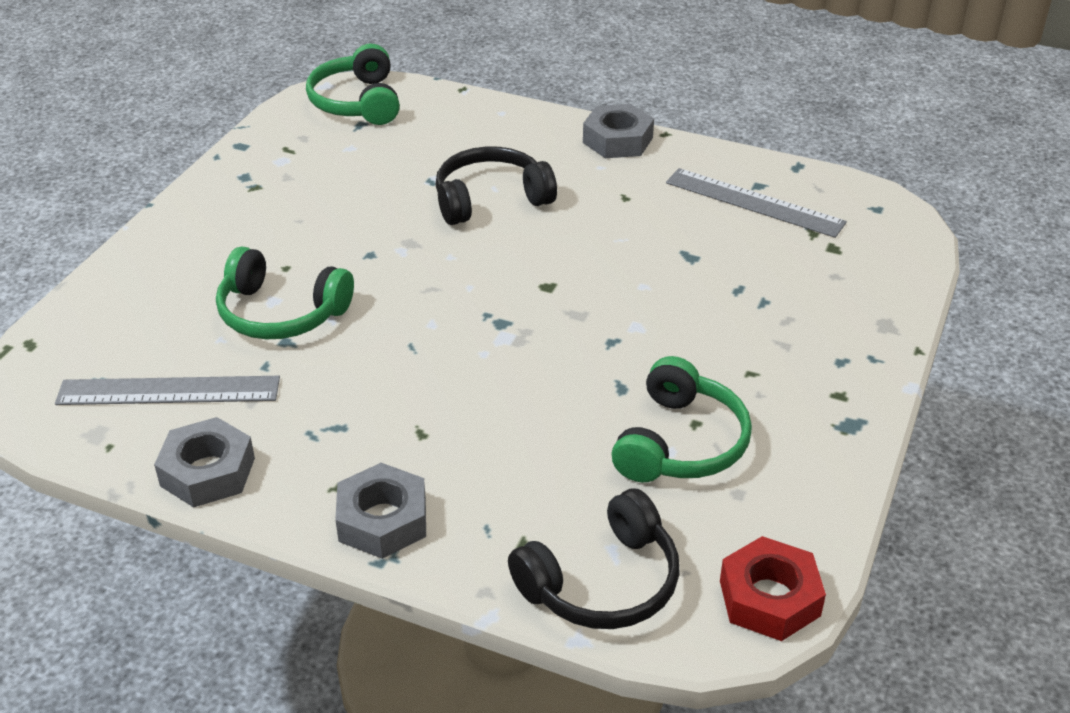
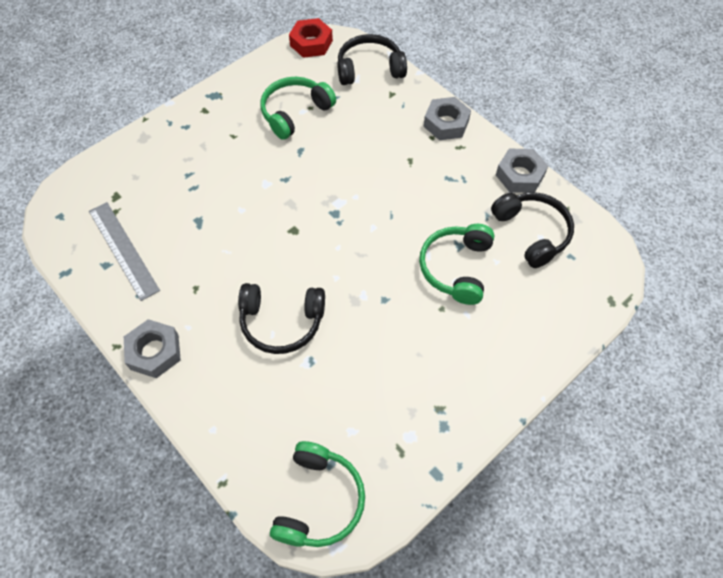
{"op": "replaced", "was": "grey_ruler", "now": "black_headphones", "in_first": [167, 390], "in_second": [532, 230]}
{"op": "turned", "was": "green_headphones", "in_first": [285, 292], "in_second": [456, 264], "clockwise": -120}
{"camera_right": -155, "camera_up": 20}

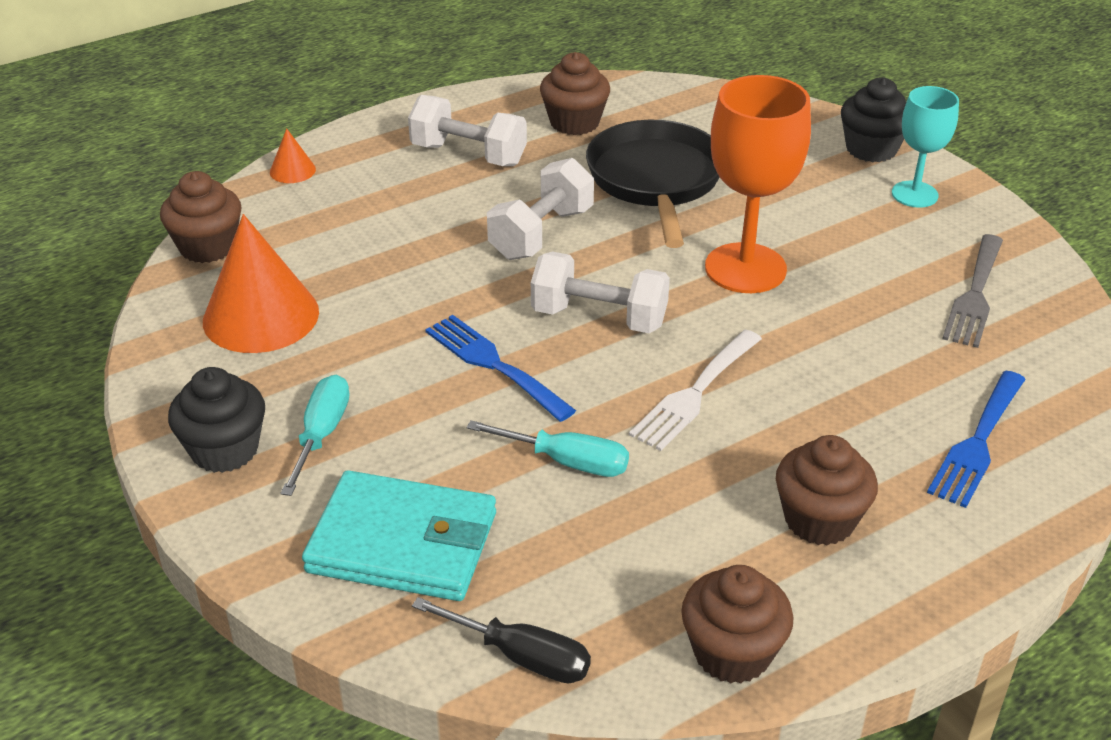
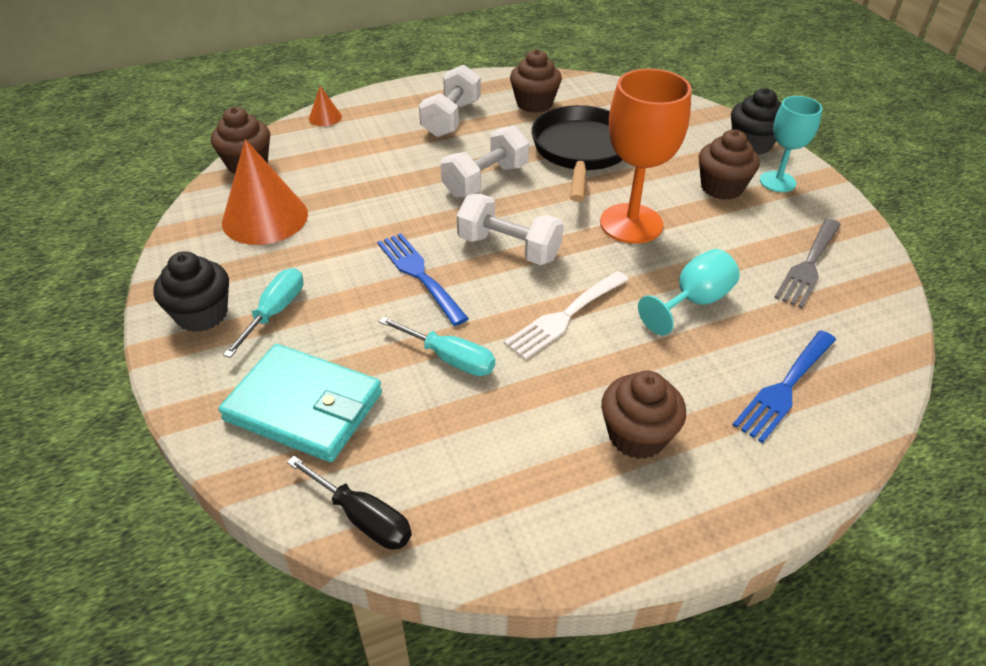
{"op": "added", "now": "turquoise_goblet", "in_second": [689, 292]}
{"op": "moved", "was": "brown_cupcake", "in_first": [737, 624], "in_second": [729, 165]}
{"op": "turned", "was": "white_dumbbell", "in_first": [467, 130], "in_second": [450, 101], "clockwise": 75}
{"camera_right": 10, "camera_up": 5}

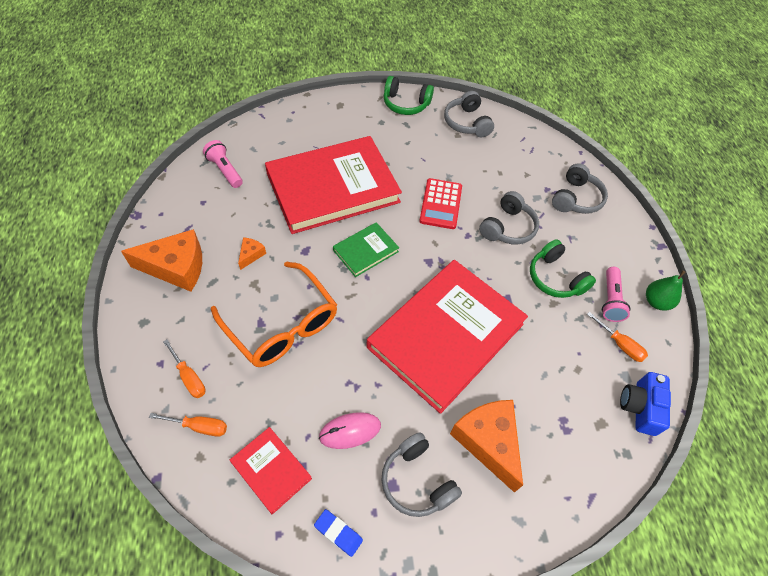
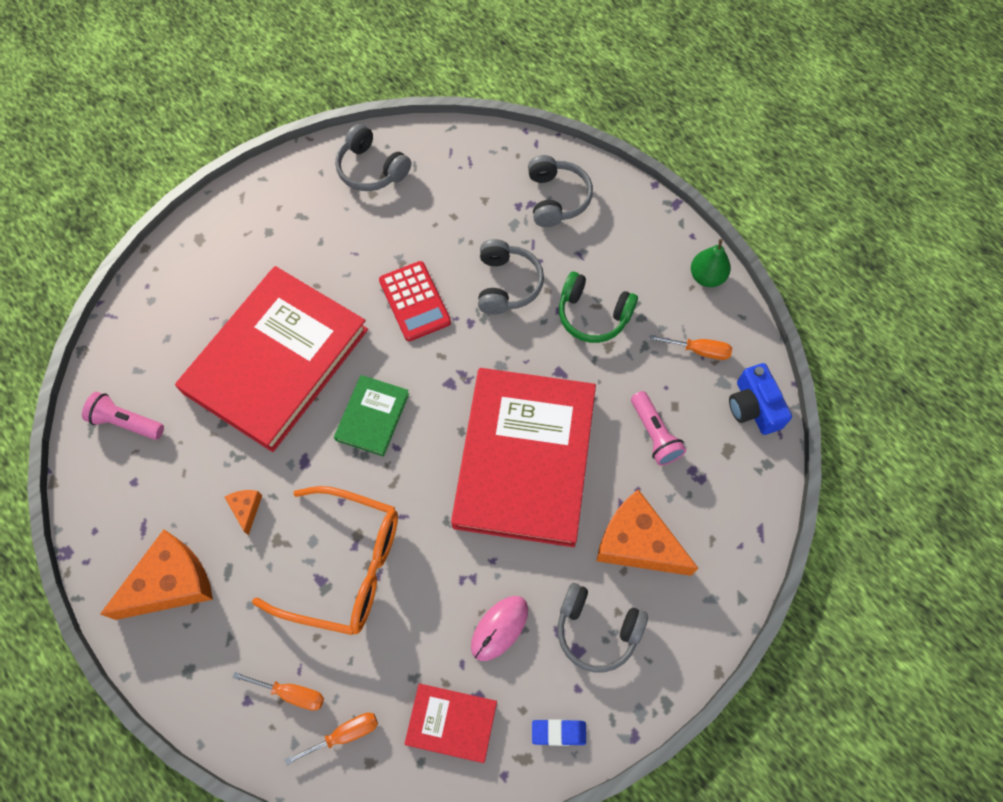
{"op": "removed", "was": "green_headphones", "in_first": [409, 95]}
{"op": "moved", "was": "pink_flashlight", "in_first": [616, 294], "in_second": [658, 428]}
{"camera_right": -30, "camera_up": 10}

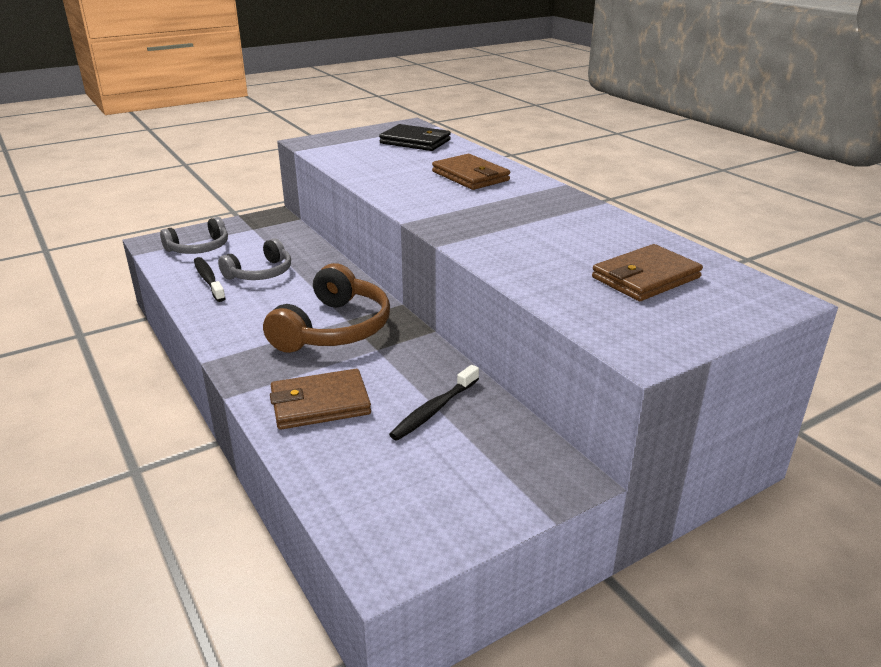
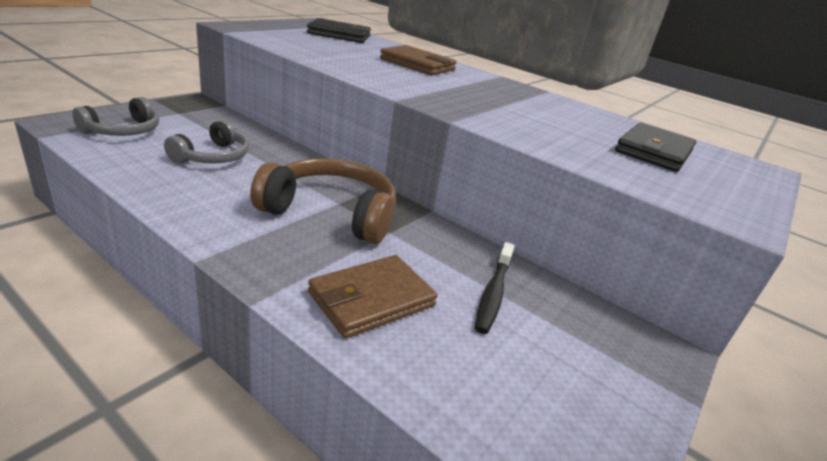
{"op": "removed", "was": "black_toothbrush", "in_first": [210, 279]}
{"op": "recoloured", "was": "brown_wallet", "now": "black_wallet", "in_first": [647, 272], "in_second": [656, 147]}
{"op": "turned", "was": "brown_headphones", "in_first": [326, 308], "in_second": [323, 201], "clockwise": -75}
{"camera_right": -25, "camera_up": 0}

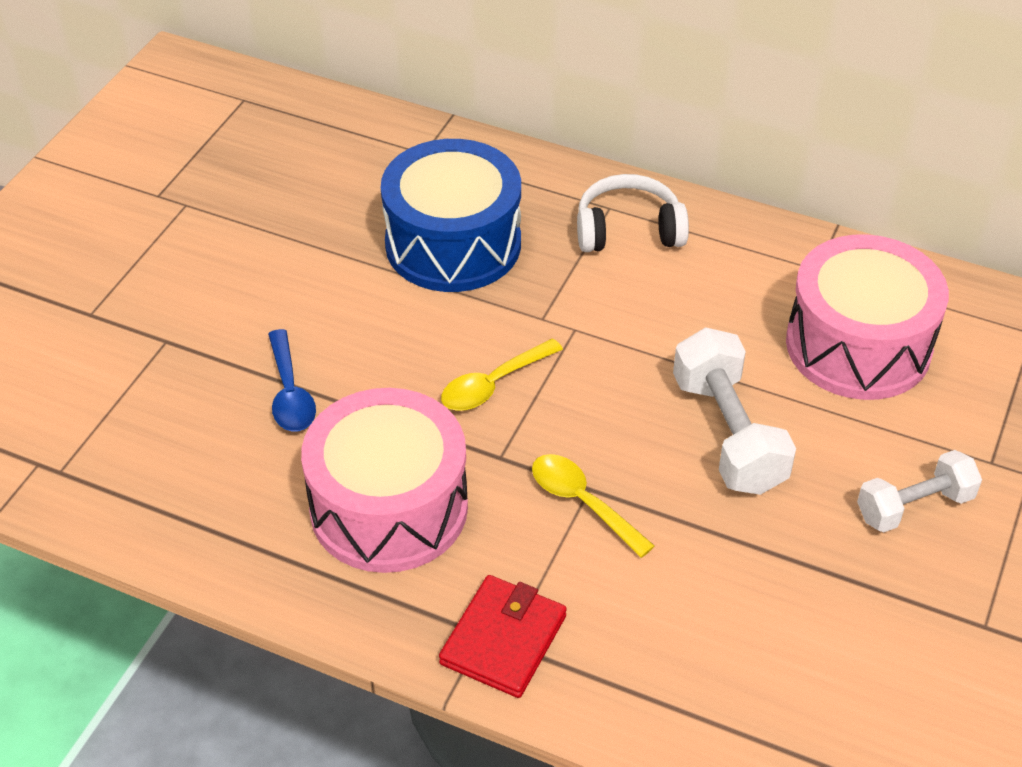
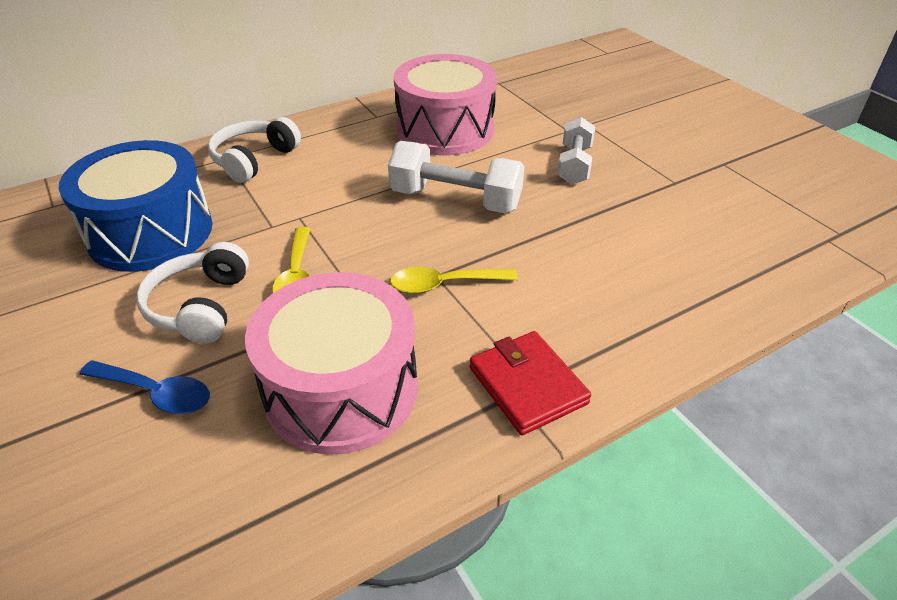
{"op": "added", "now": "white_headphones", "in_second": [192, 293]}
{"camera_right": -55, "camera_up": -5}

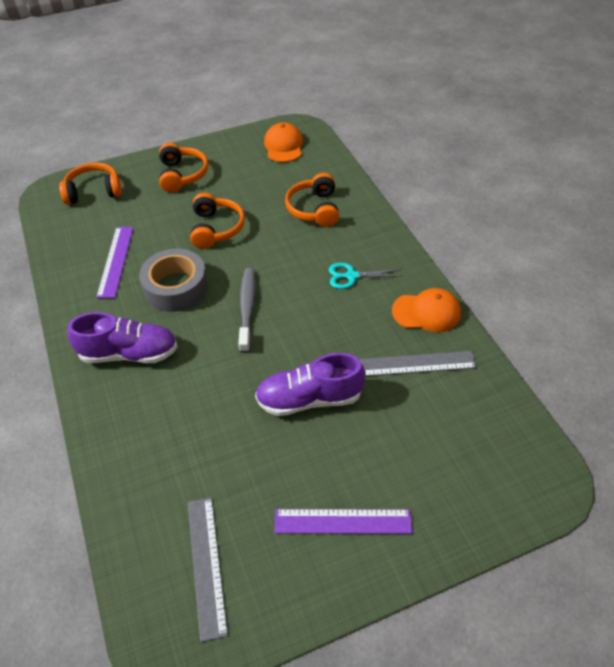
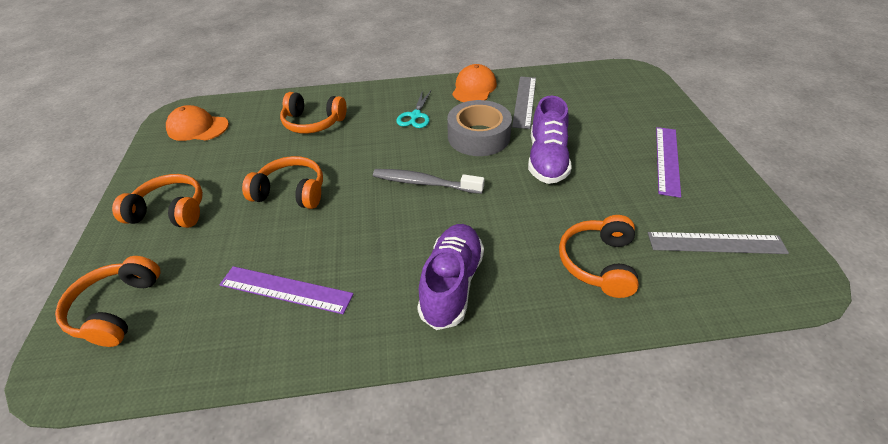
{"op": "added", "now": "orange_headphones", "in_second": [599, 256]}
{"op": "moved", "was": "grey_tape", "in_first": [173, 280], "in_second": [479, 128]}
{"camera_right": -75, "camera_up": -5}

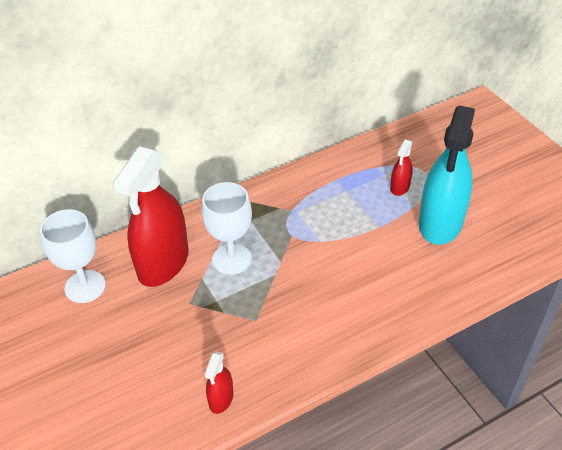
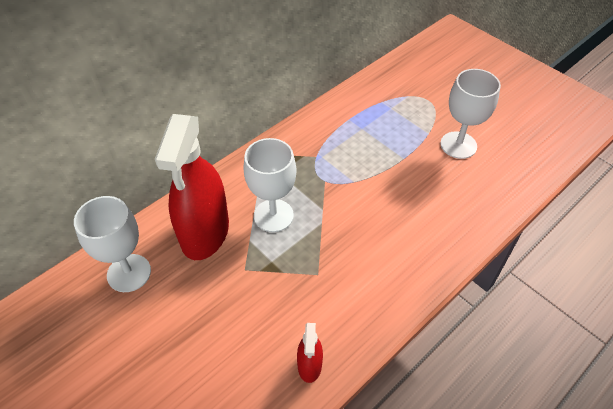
{"op": "removed", "was": "red_spray_bottle", "in_first": [401, 167]}
{"op": "replaced", "was": "turquoise_spray_bottle", "now": "white_goblet", "in_first": [447, 175], "in_second": [470, 114]}
{"camera_right": -15, "camera_up": 5}

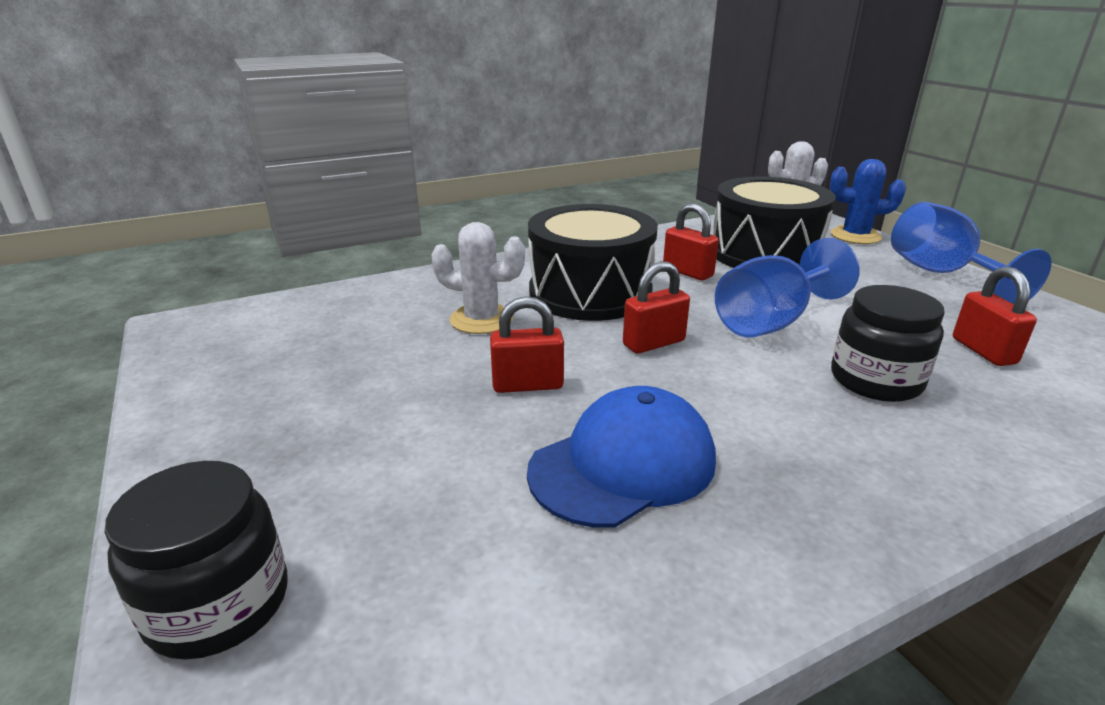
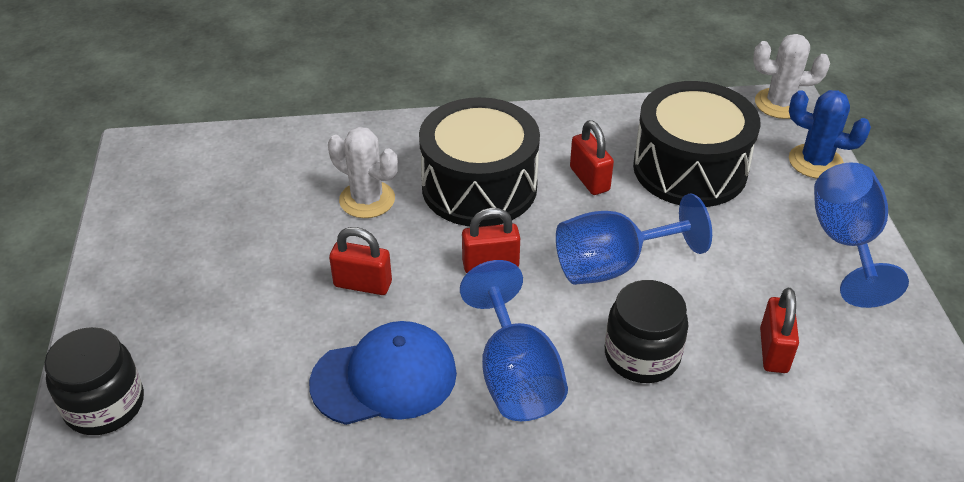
{"op": "added", "now": "blue_goblet", "in_second": [514, 340]}
{"camera_right": 20, "camera_up": 15}

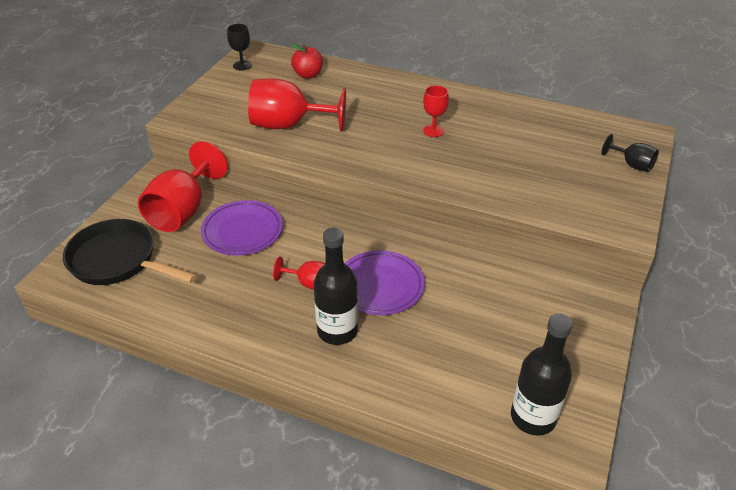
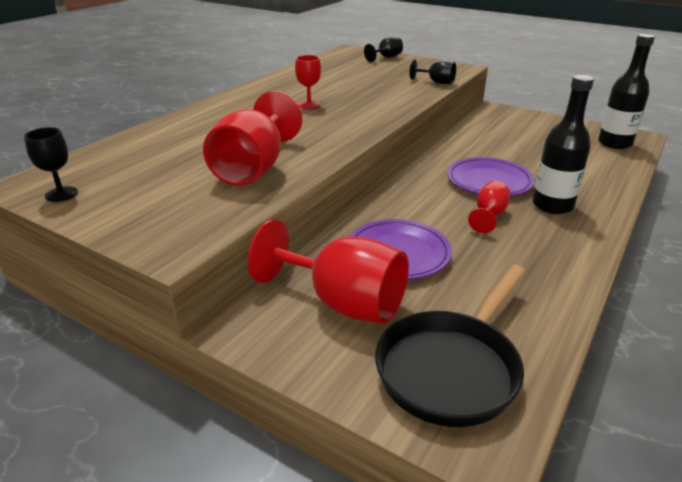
{"op": "removed", "was": "red_apple", "in_first": [307, 61]}
{"op": "added", "now": "black_goblet", "in_second": [433, 71]}
{"camera_right": -80, "camera_up": -10}

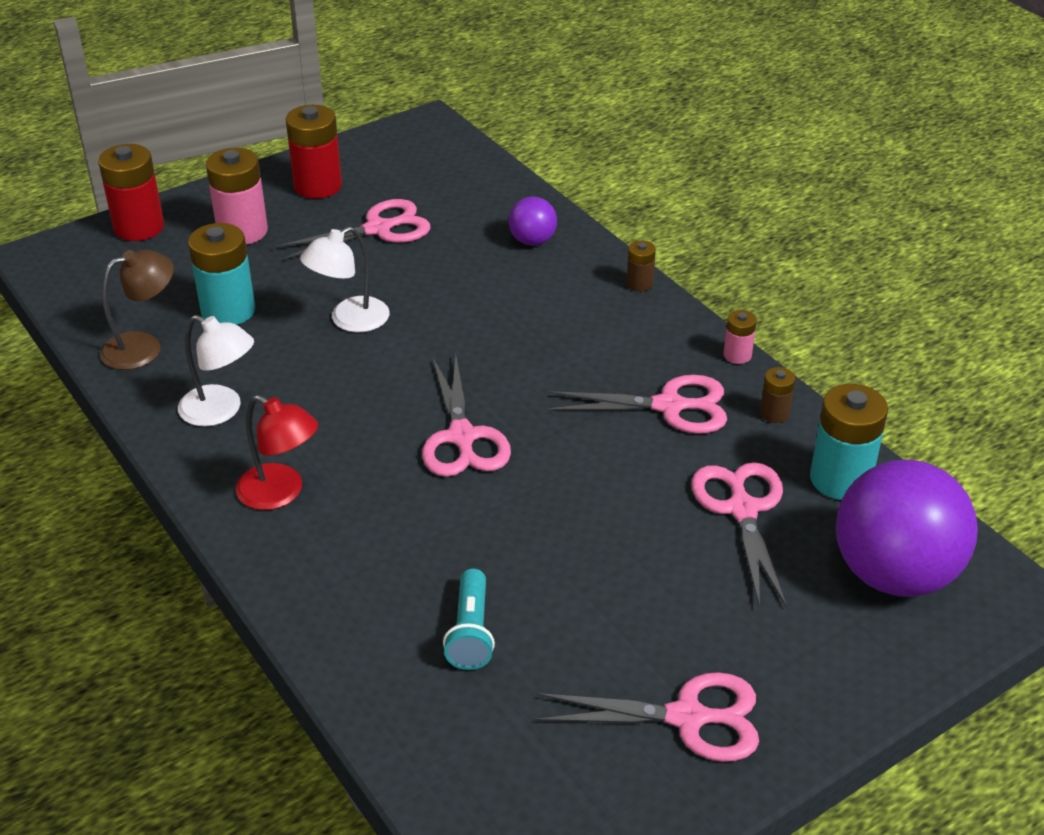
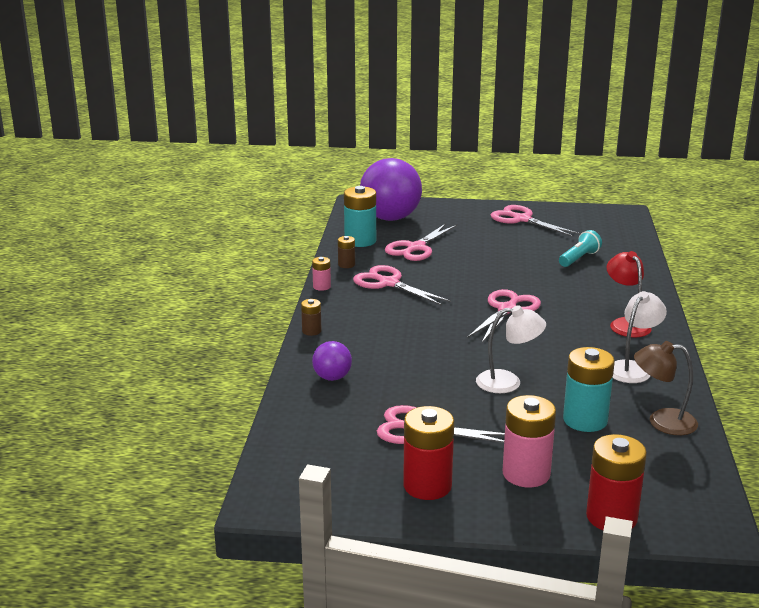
{"op": "turned", "was": "white_lamp", "in_first": [216, 370], "in_second": [640, 337], "clockwise": 60}
{"camera_right": -140, "camera_up": -15}

